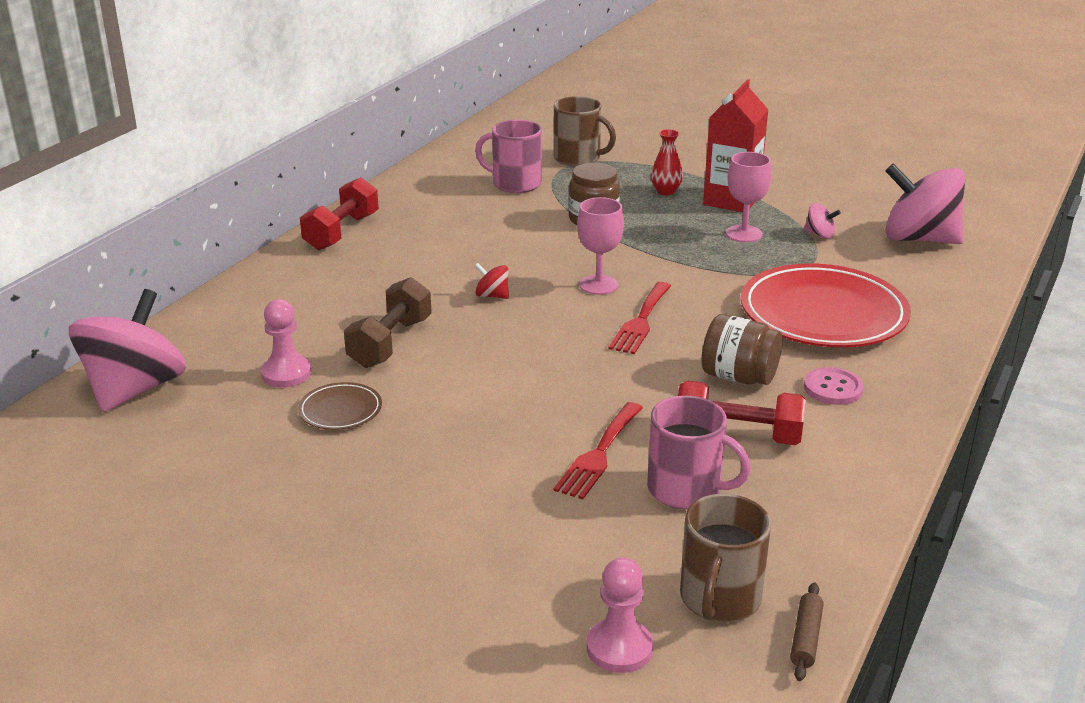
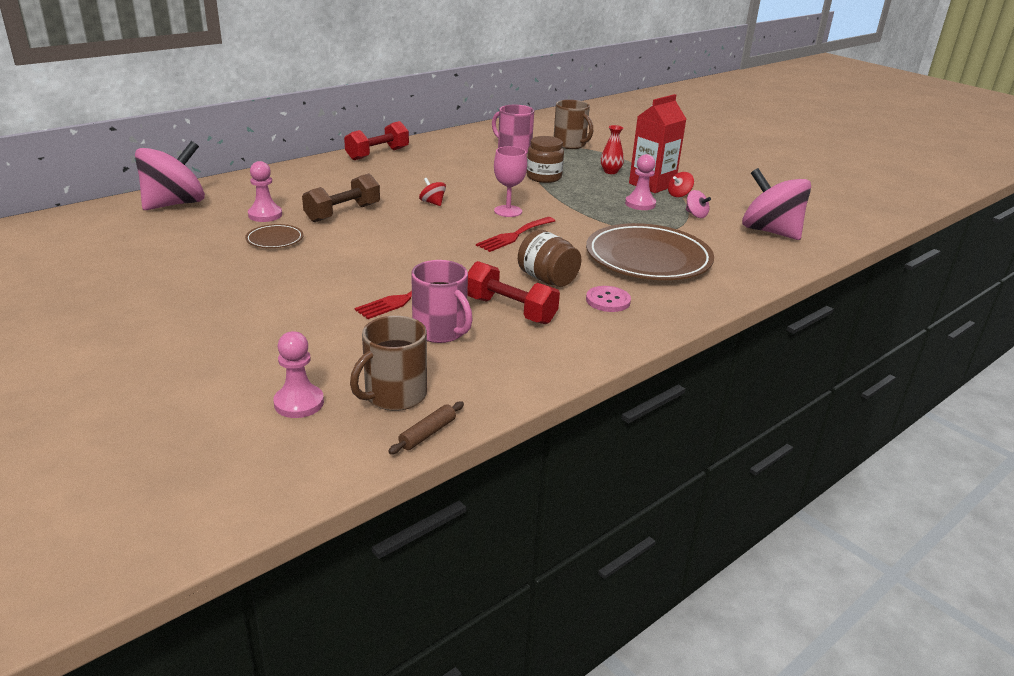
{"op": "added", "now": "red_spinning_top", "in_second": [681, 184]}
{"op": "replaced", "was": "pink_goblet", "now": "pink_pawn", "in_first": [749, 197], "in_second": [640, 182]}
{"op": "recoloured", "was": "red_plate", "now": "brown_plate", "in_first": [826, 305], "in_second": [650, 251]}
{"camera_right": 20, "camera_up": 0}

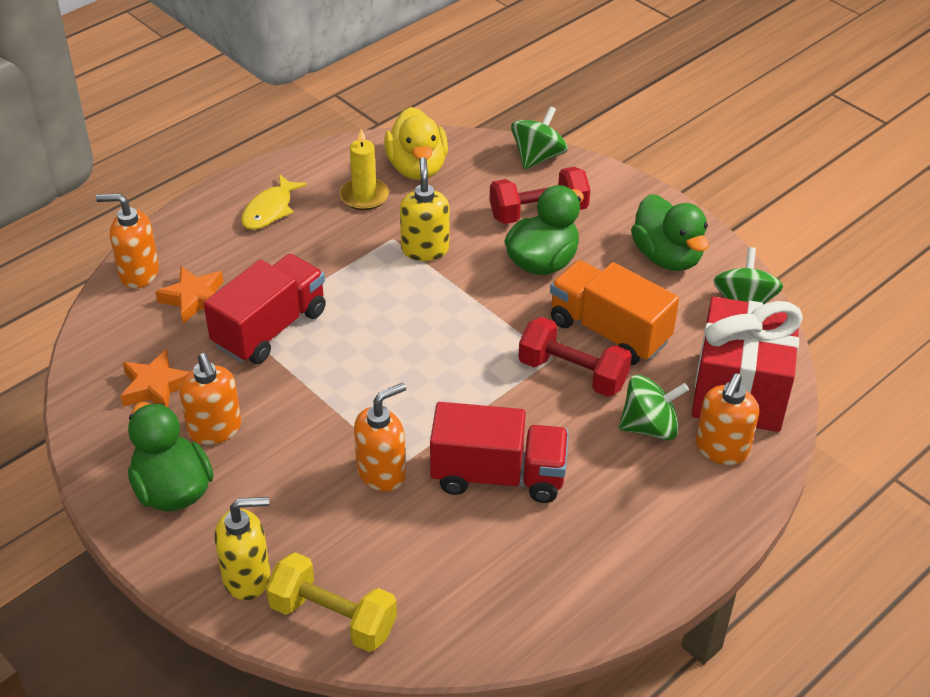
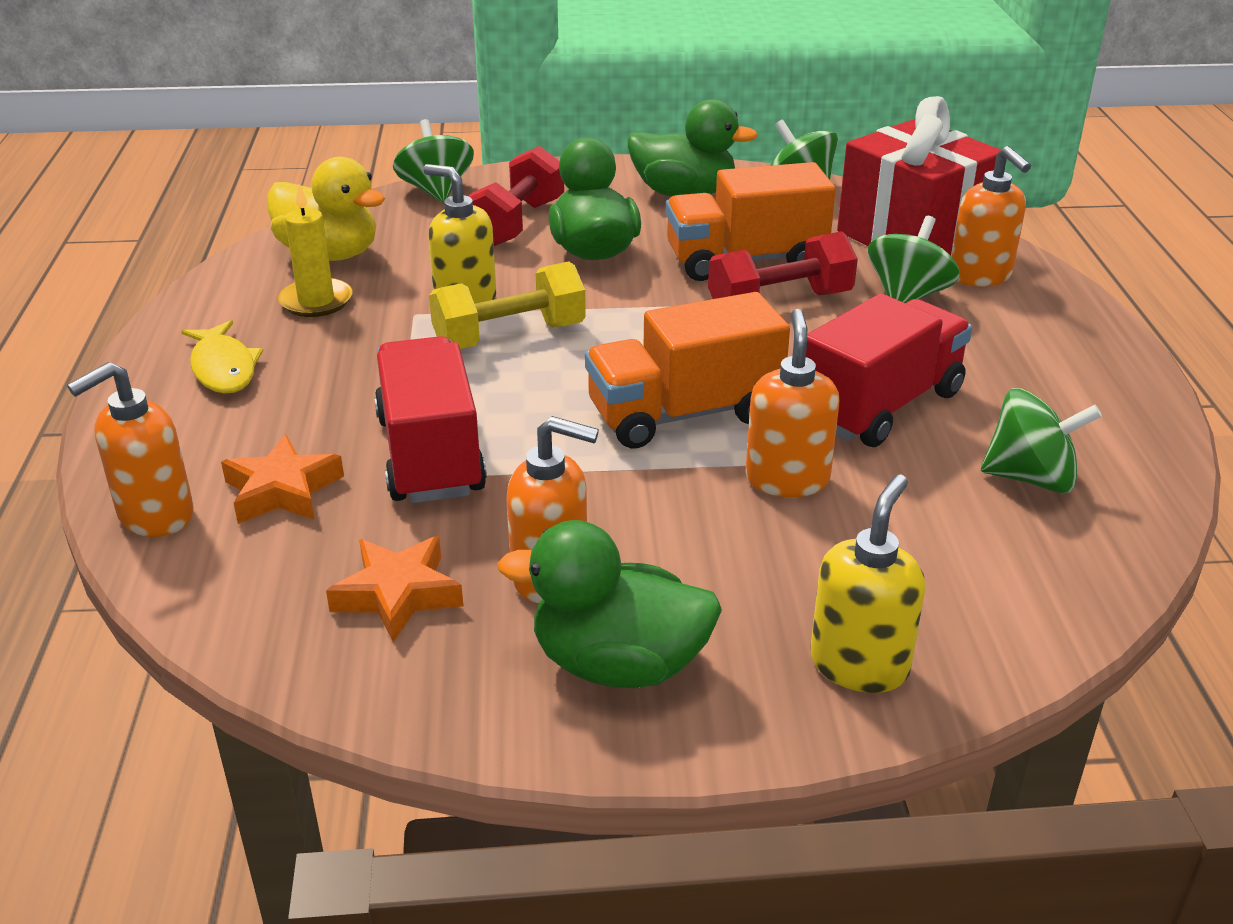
{"op": "added", "now": "orange_truck", "in_second": [687, 370]}
{"op": "added", "now": "green_spinning_top", "in_second": [1041, 440]}
{"op": "moved", "was": "yellow_dumbbell", "in_first": [331, 602], "in_second": [507, 305]}
{"camera_right": -50, "camera_up": -10}

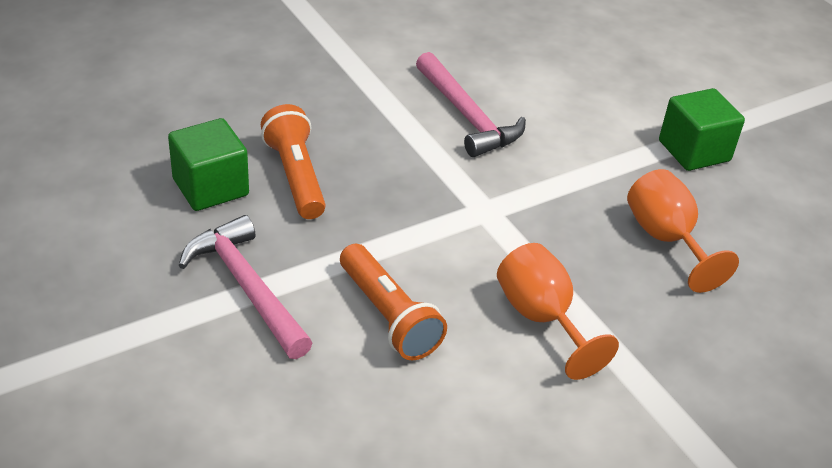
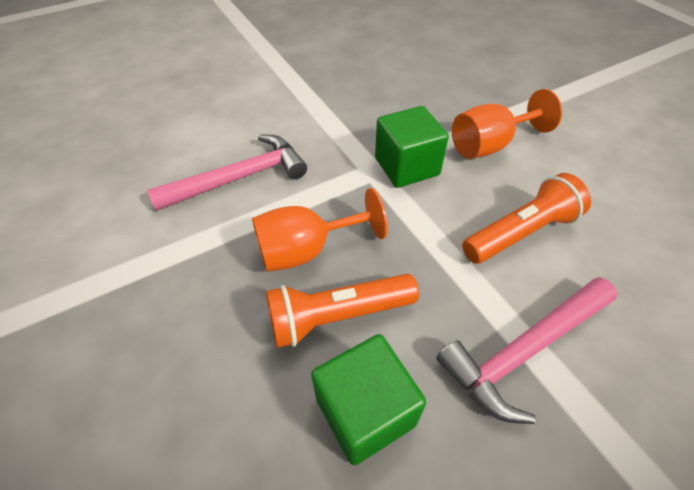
{"op": "moved", "was": "orange_goblet", "in_first": [683, 231], "in_second": [320, 230]}
{"op": "moved", "was": "green_cube", "in_first": [702, 129], "in_second": [412, 147]}
{"camera_right": -85, "camera_up": 10}

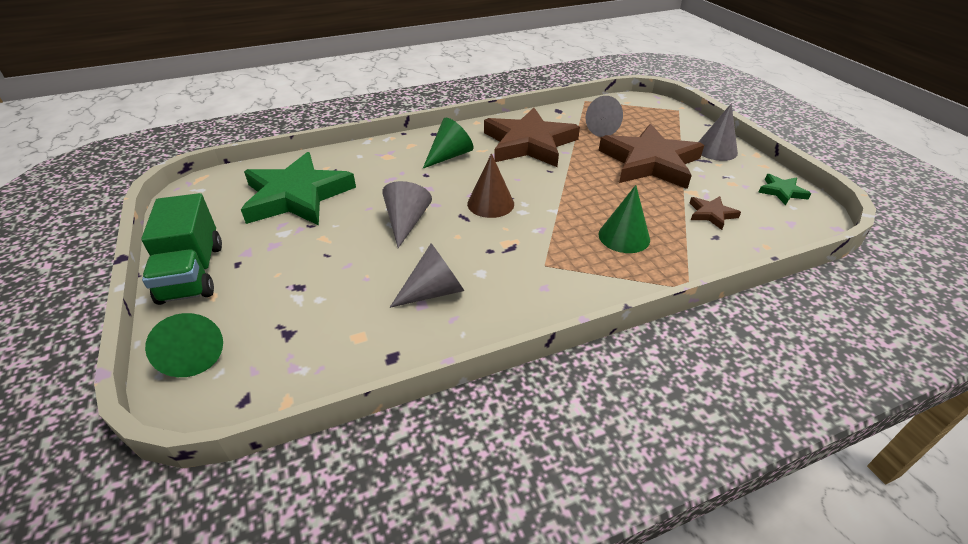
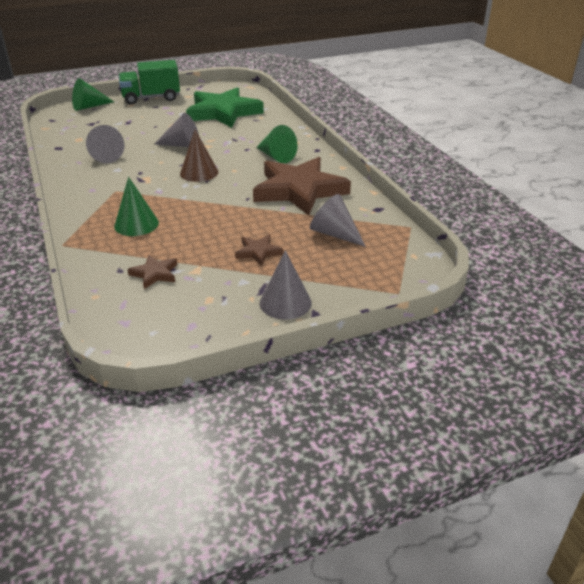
{"op": "removed", "was": "green_star", "in_first": [784, 189]}
{"op": "resized", "was": "brown_star", "in_first": [651, 156], "in_second": [259, 251], "ratio": 0.42}
{"camera_right": 90, "camera_up": -5}

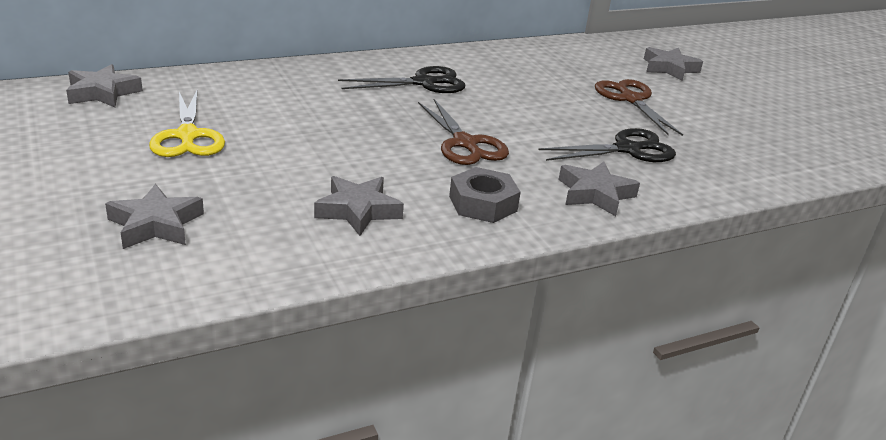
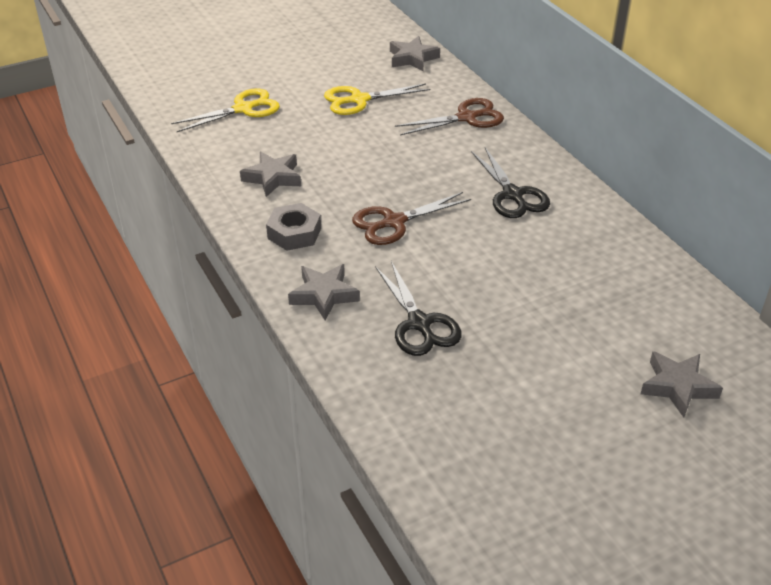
{"op": "moved", "was": "brown_scissors", "in_first": [639, 107], "in_second": [449, 116]}
{"op": "replaced", "was": "grey_star", "now": "yellow_scissors", "in_first": [154, 216], "in_second": [225, 110]}
{"camera_right": 90, "camera_up": 10}

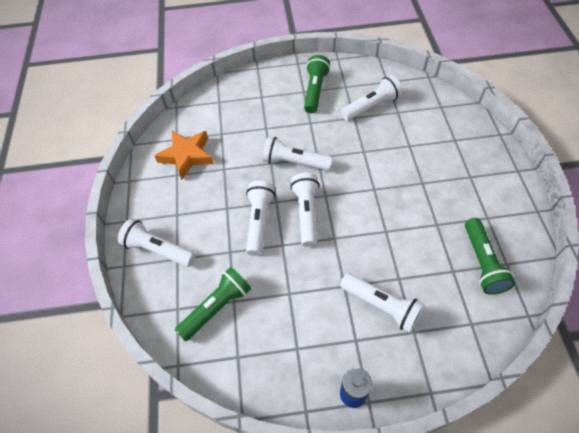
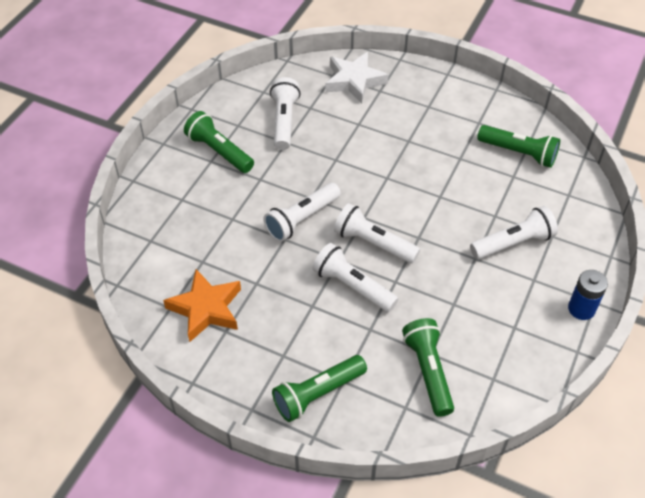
{"op": "added", "now": "white_star", "in_second": [356, 78]}
{"op": "recoloured", "was": "white_flashlight", "now": "green_flashlight", "in_first": [156, 243], "in_second": [319, 388]}
{"camera_right": -60, "camera_up": -5}

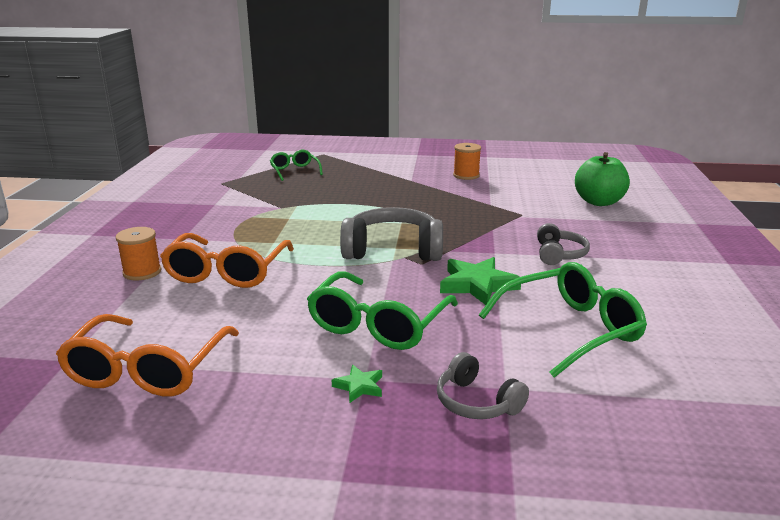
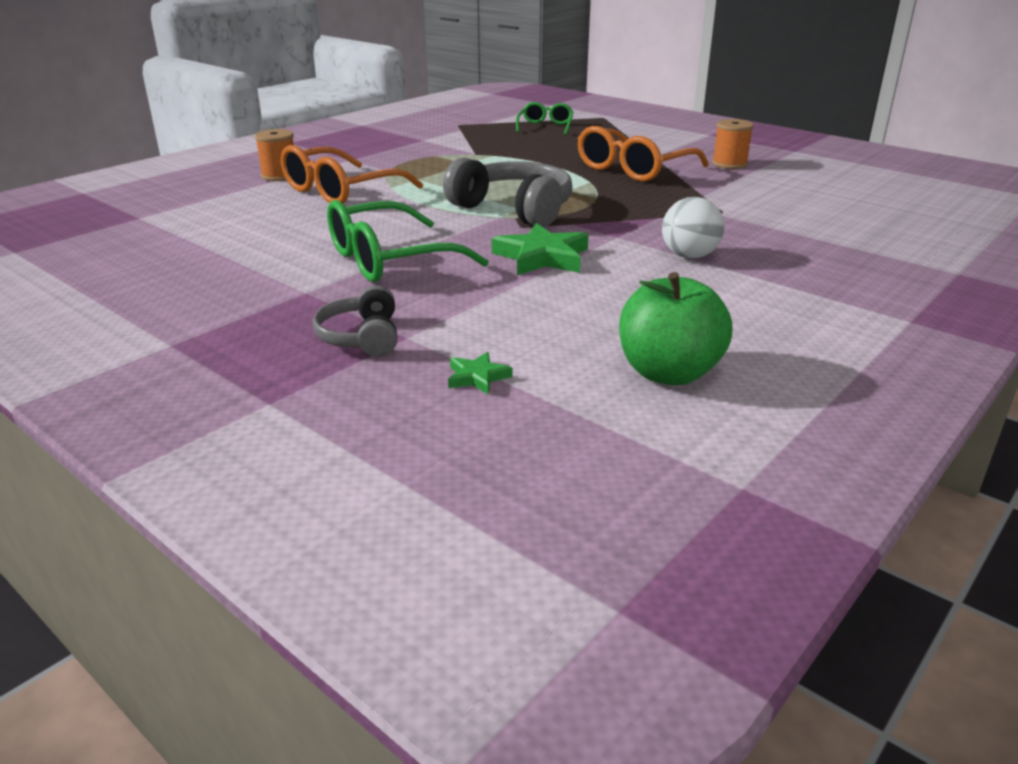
{"op": "removed", "was": "green_glasses", "in_first": [563, 320]}
{"op": "moved", "was": "orange_glasses", "in_first": [147, 355], "in_second": [643, 154]}
{"op": "moved", "was": "green_star", "in_first": [357, 384], "in_second": [480, 373]}
{"op": "moved", "was": "green_apple", "in_first": [602, 179], "in_second": [675, 328]}
{"op": "replaced", "was": "grey_headphones", "now": "white_ball", "in_first": [563, 244], "in_second": [693, 228]}
{"camera_right": 35, "camera_up": 5}

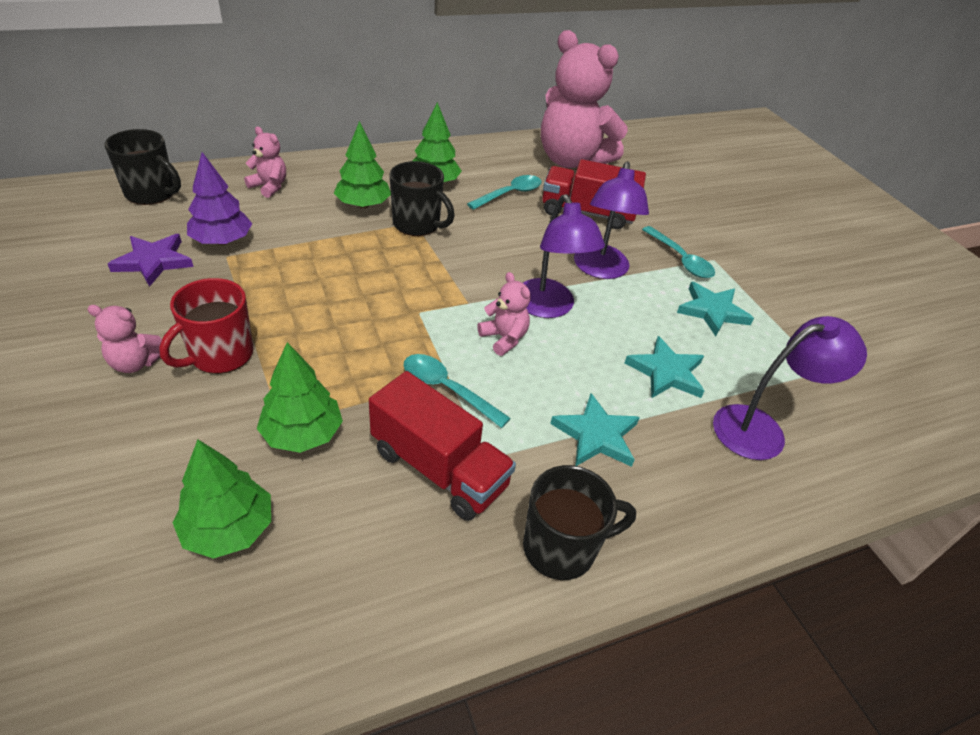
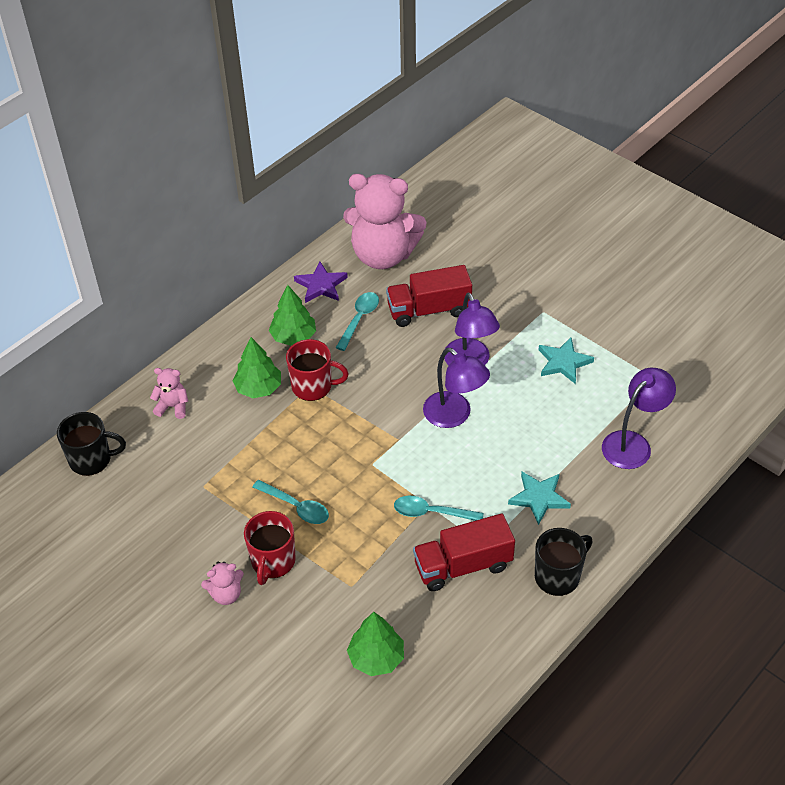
{"op": "removed", "was": "purple_tree", "in_first": [219, 198]}
{"op": "removed", "was": "green_tree", "in_first": [300, 397]}
{"op": "removed", "was": "pink_teddy_bear", "in_first": [504, 314]}
{"op": "removed", "was": "turquoise_star", "in_first": [664, 367]}
{"op": "moved", "was": "purple_star", "in_first": [151, 260], "in_second": [321, 282]}
{"op": "moved", "was": "turquoise_spoon", "in_first": [678, 252], "in_second": [291, 502]}
{"op": "recoloured", "was": "black_mug", "now": "red_mug", "in_first": [422, 198], "in_second": [317, 370]}
{"op": "turned", "was": "red_truck", "in_first": [442, 446], "in_second": [464, 552], "clockwise": 150}
{"camera_right": -20, "camera_up": 5}

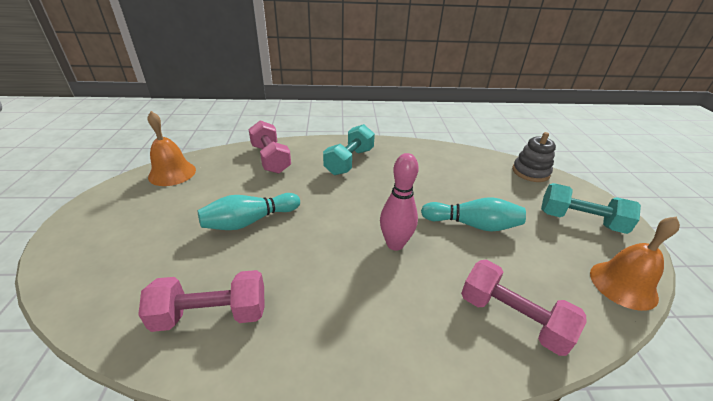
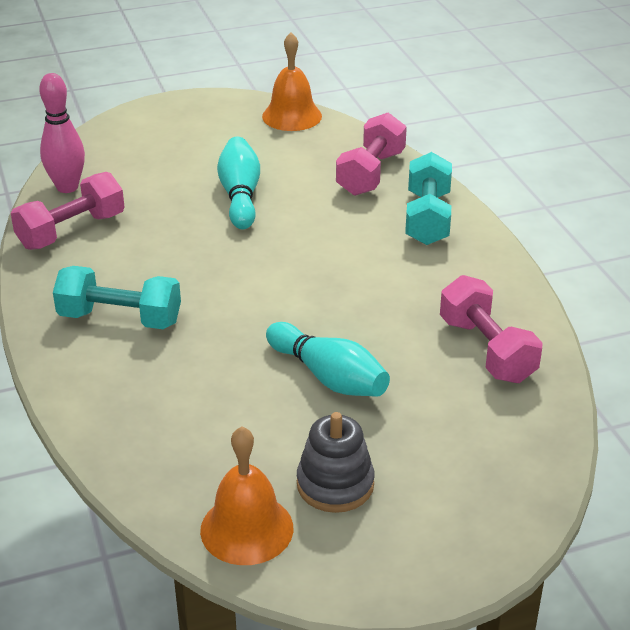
{"op": "moved", "was": "pink_dumbbell", "in_first": [270, 147], "in_second": [68, 211]}
{"op": "moved", "was": "pink_bowling_pin", "in_first": [399, 202], "in_second": [62, 133]}
{"op": "moved", "was": "grey_stacking_toy", "in_first": [534, 157], "in_second": [336, 462]}
{"op": "moved", "was": "turquoise_dumbbell", "in_first": [591, 208], "in_second": [428, 198]}
{"camera_right": -105, "camera_up": 0}

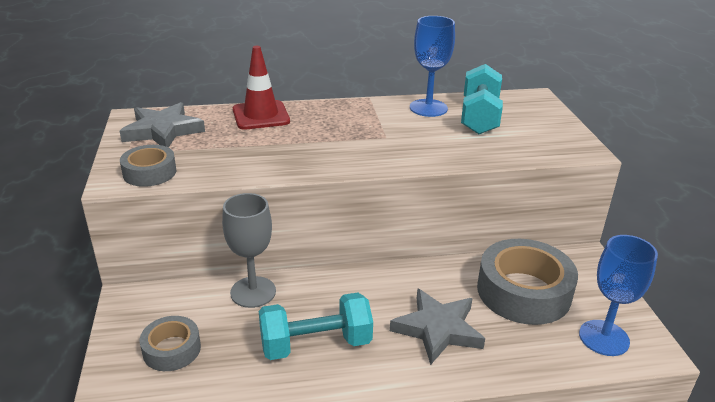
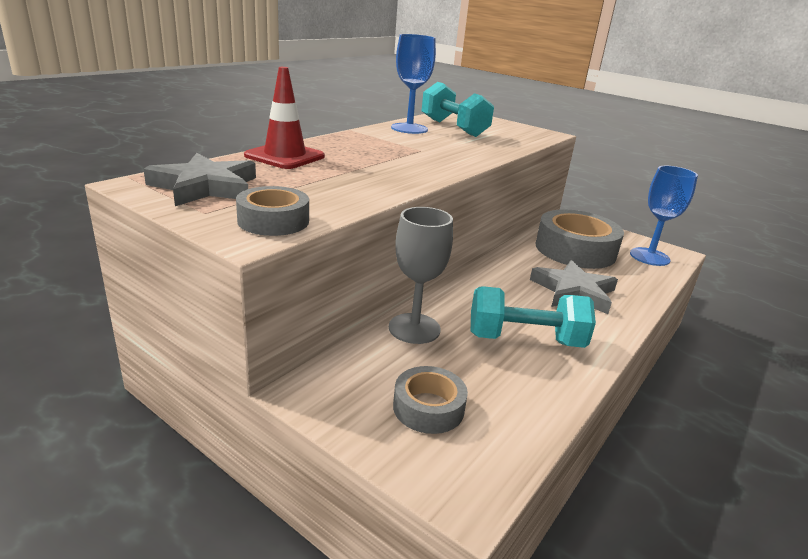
{"op": "turned", "was": "turquoise_dumbbell", "in_first": [316, 326], "in_second": [533, 317], "clockwise": 60}
{"camera_right": -45, "camera_up": -5}

